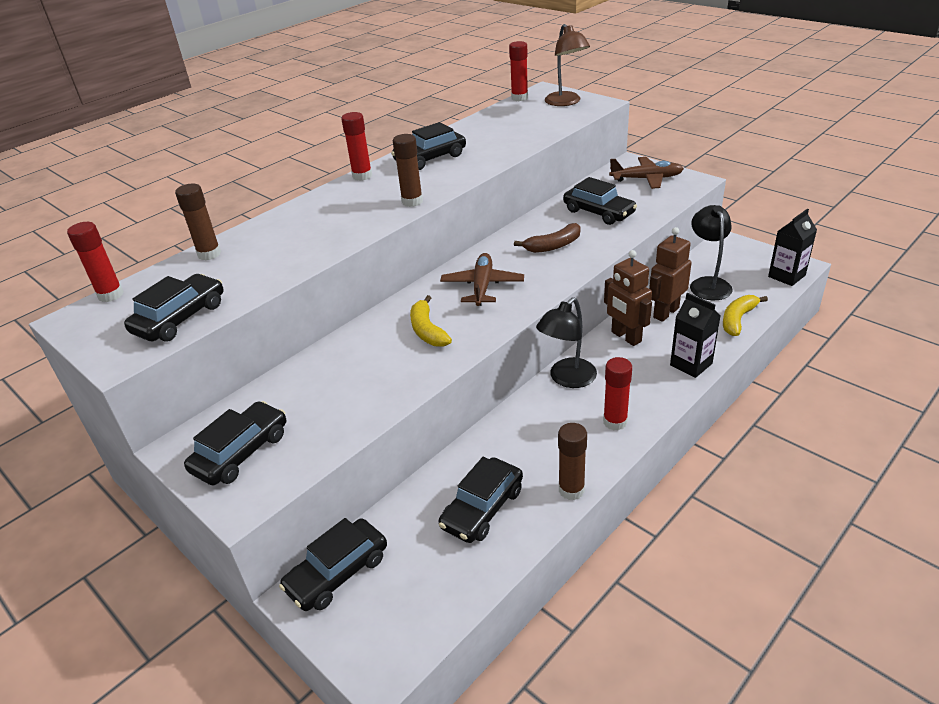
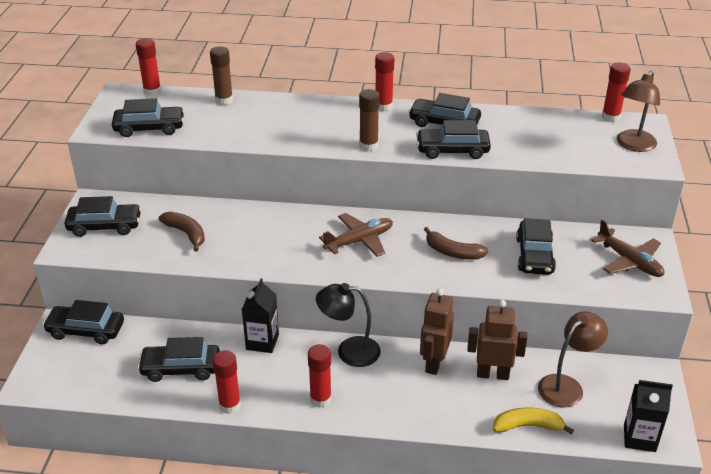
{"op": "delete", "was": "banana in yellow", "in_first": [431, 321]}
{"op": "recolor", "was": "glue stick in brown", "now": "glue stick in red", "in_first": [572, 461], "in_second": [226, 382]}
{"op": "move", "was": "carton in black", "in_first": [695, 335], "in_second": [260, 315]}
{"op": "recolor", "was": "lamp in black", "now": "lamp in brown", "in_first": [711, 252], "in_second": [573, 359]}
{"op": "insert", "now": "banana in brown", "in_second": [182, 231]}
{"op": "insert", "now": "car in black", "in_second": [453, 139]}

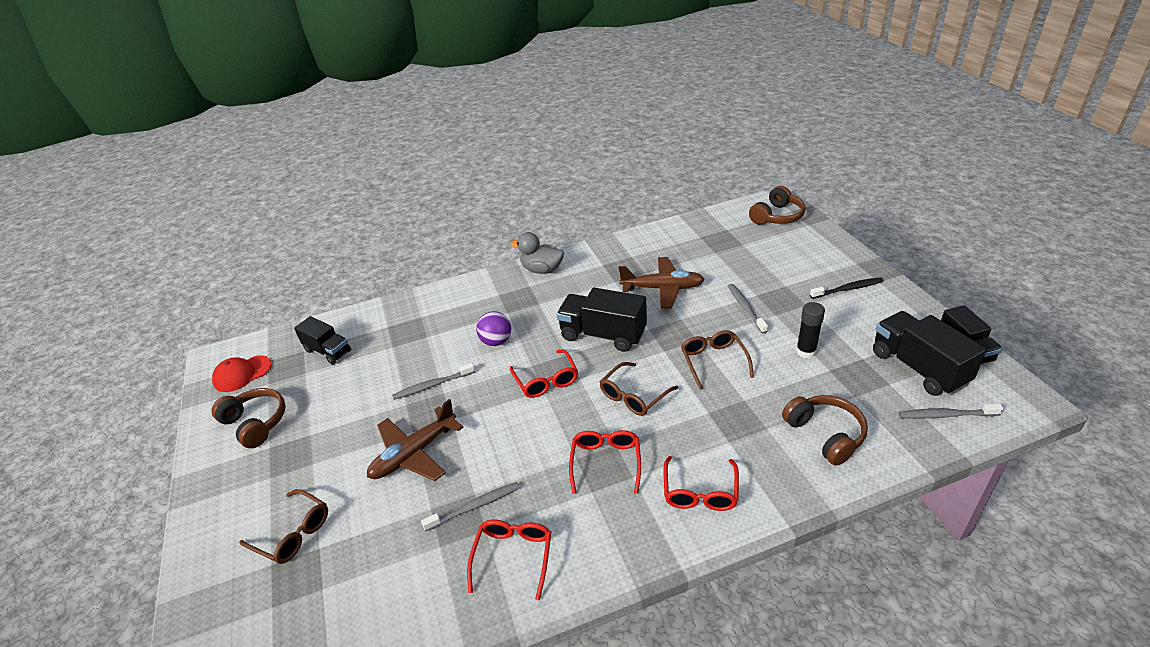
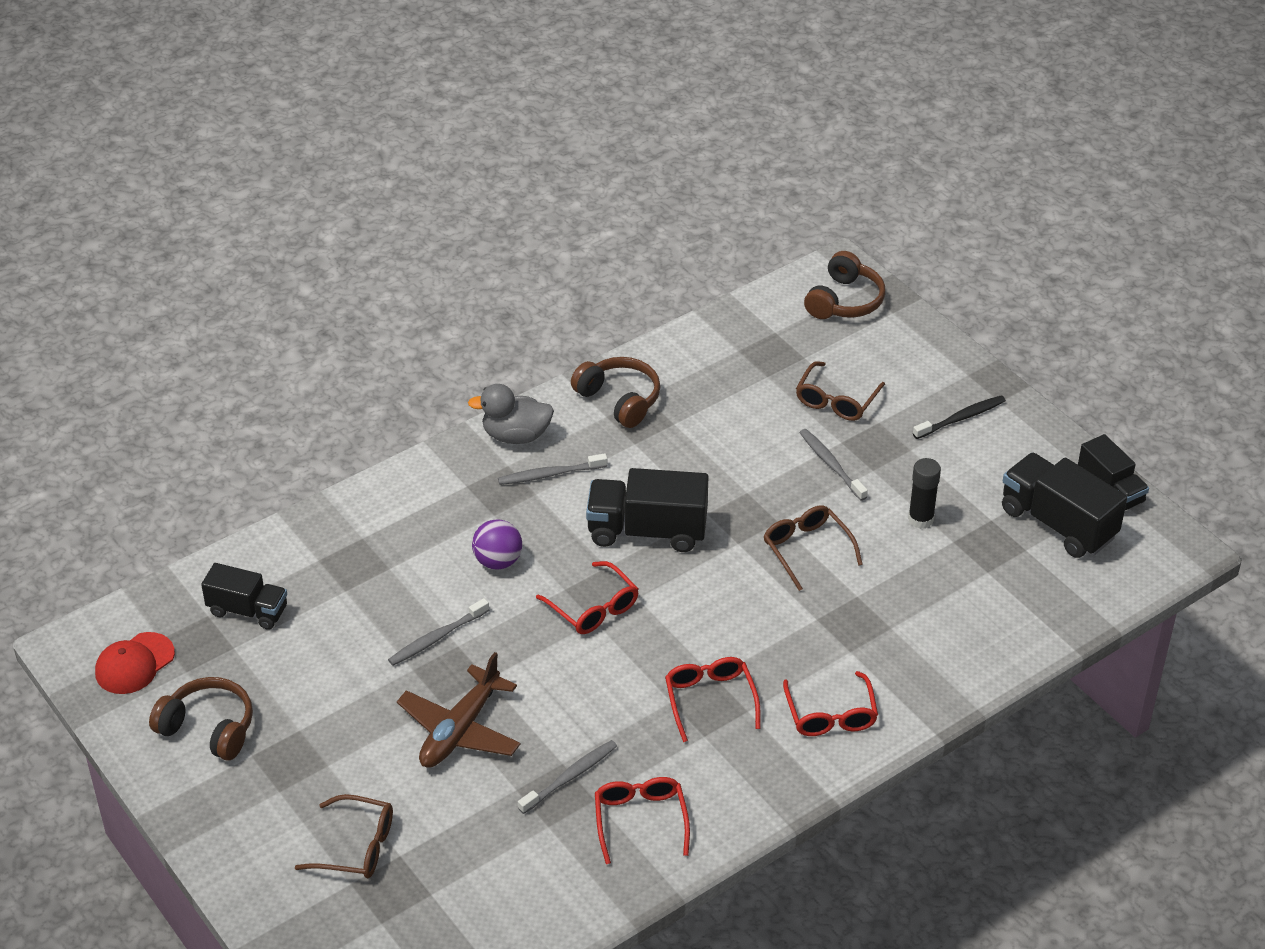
{"op": "move", "was": "glasses in brown", "in_first": [639, 389], "in_second": [840, 391]}
{"op": "delete", "was": "plane in brown", "in_first": [662, 283]}
{"op": "move", "was": "headphones in brown", "in_first": [825, 430], "in_second": [615, 392]}
{"op": "move", "was": "toothbrush in grey", "in_first": [951, 411], "in_second": [552, 469]}

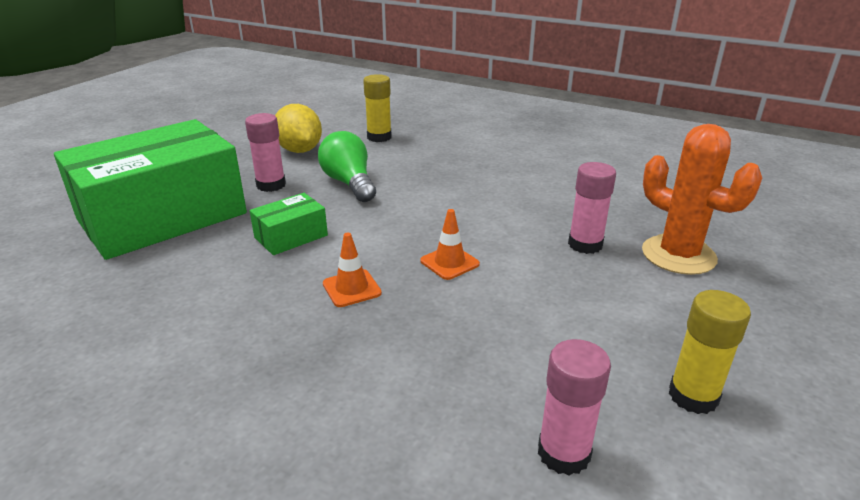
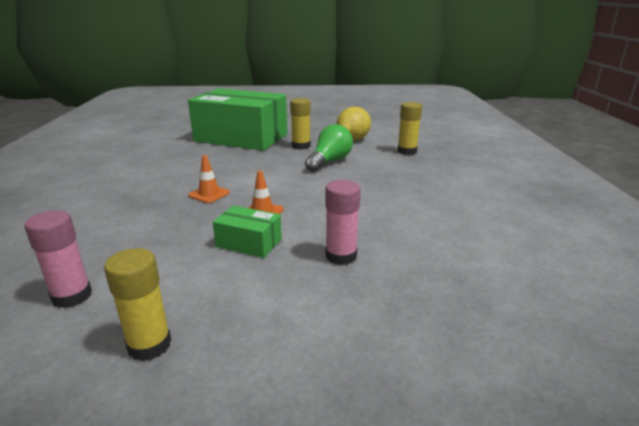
{"op": "recolor", "was": "glue stick in pink", "now": "glue stick in yellow", "in_first": [265, 152], "in_second": [300, 124]}
{"op": "move", "was": "box in green", "in_first": [289, 224], "in_second": [247, 232]}
{"op": "delete", "was": "cactus in orange", "in_first": [702, 199]}

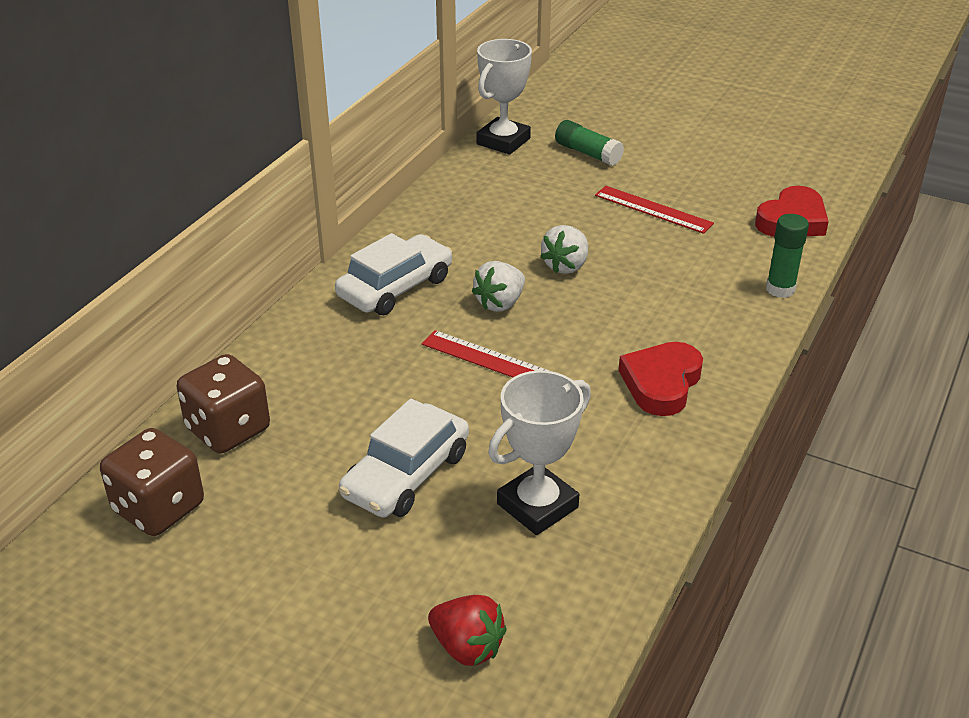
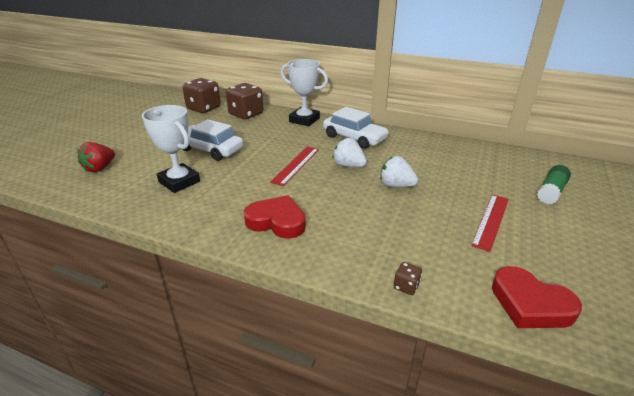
{"op": "move", "was": "trophy in white", "in_first": [504, 97], "in_second": [304, 92]}
{"op": "replace", "was": "glue stick in green", "now": "dice in brown", "in_first": [787, 256], "in_second": [408, 278]}

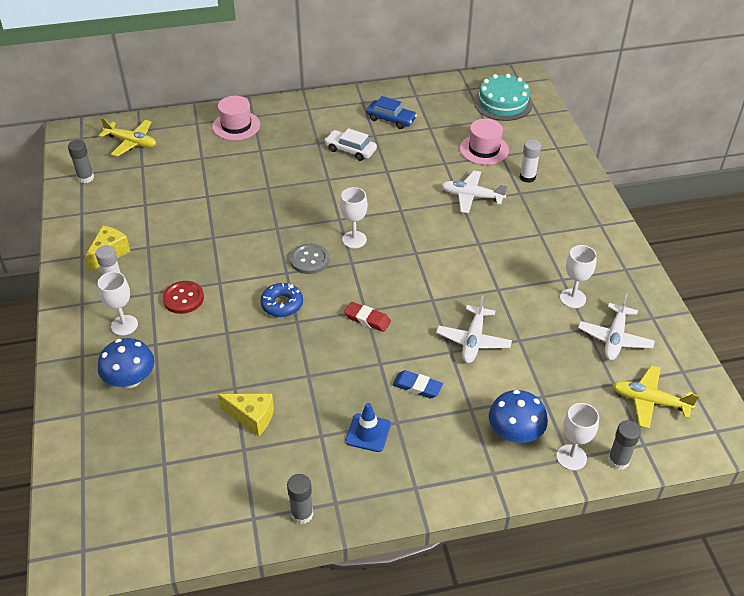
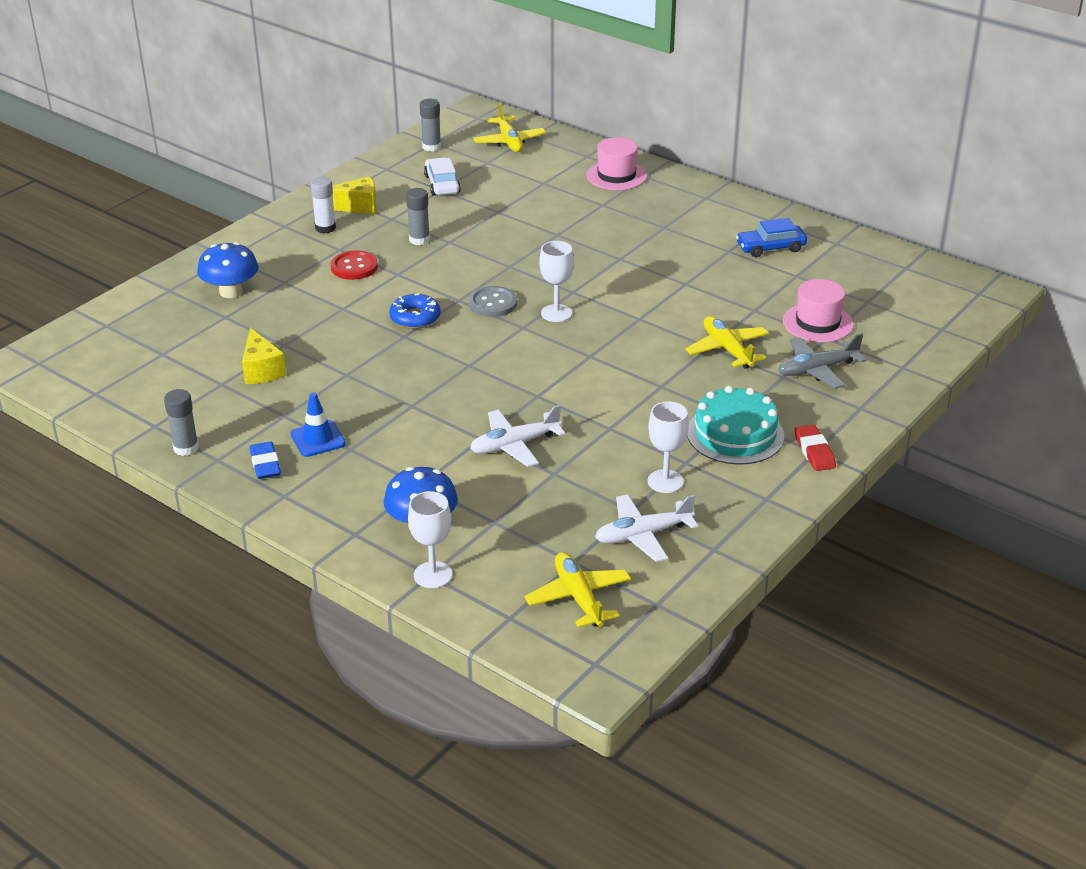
{"op": "delete", "was": "goblet in white", "in_first": [118, 304]}
{"op": "move", "was": "car in white", "in_first": [351, 144], "in_second": [442, 176]}
{"op": "move", "was": "eraser in red", "in_first": [367, 317], "in_second": [815, 448]}
{"op": "rotate", "was": "car in blue", "in_first": [391, 112], "in_second": [771, 237], "clockwise": 90}
{"op": "move", "was": "eraser in blue", "in_first": [418, 384], "in_second": [265, 460]}
{"op": "recolor", "was": "plane in white", "now": "plane in yellow", "in_first": [474, 191], "in_second": [727, 342]}
{"op": "move", "was": "cake in turquoise", "in_first": [503, 97], "in_second": [735, 425]}
{"op": "replace", "was": "glue stick in white", "now": "plane in grey", "in_first": [530, 161], "in_second": [822, 361]}
{"op": "move", "was": "glue stick in grey", "in_first": [624, 445], "in_second": [418, 216]}

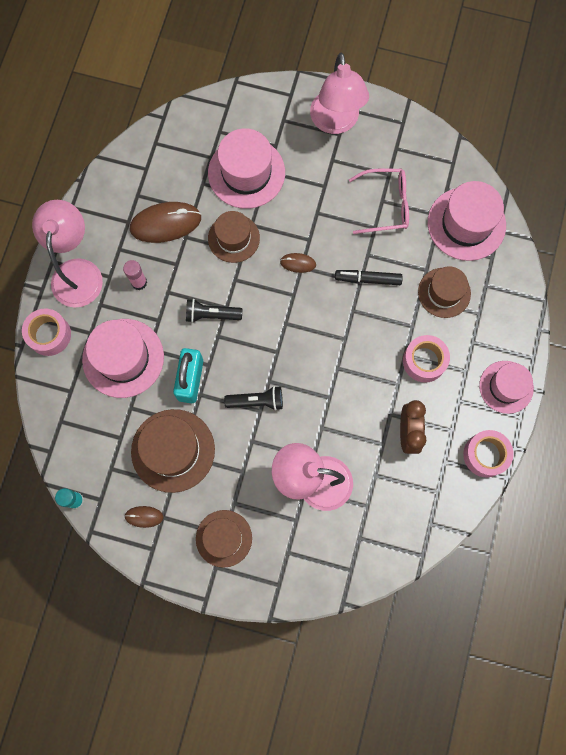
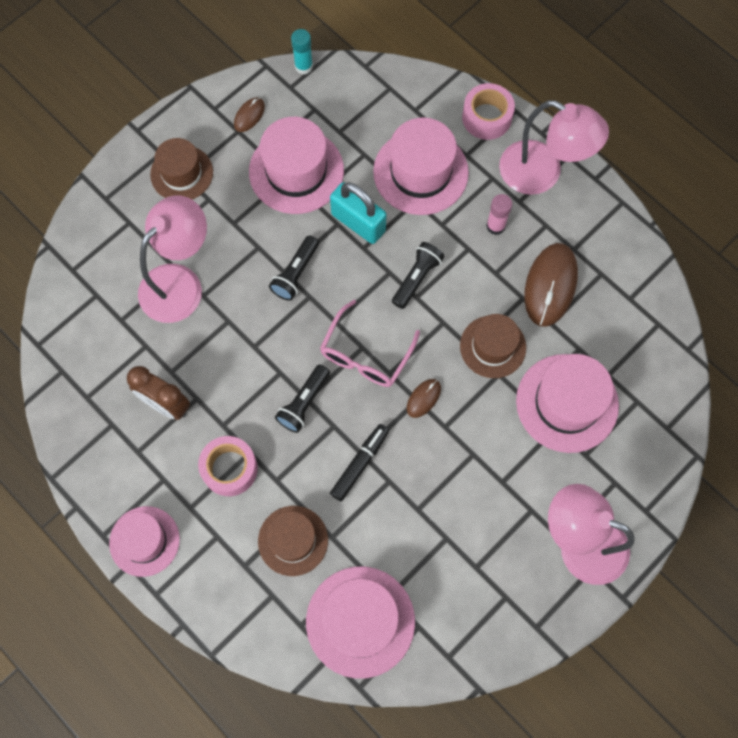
{"op": "recolor", "was": "hat in brown", "now": "hat in pink", "in_first": [173, 451], "in_second": [296, 165]}
{"op": "move", "was": "glasses in pink", "in_first": [379, 201], "in_second": [370, 343]}
{"op": "delete", "was": "tape in pink", "in_first": [488, 453]}
{"op": "insert", "now": "flashlight in black", "in_second": [302, 398]}

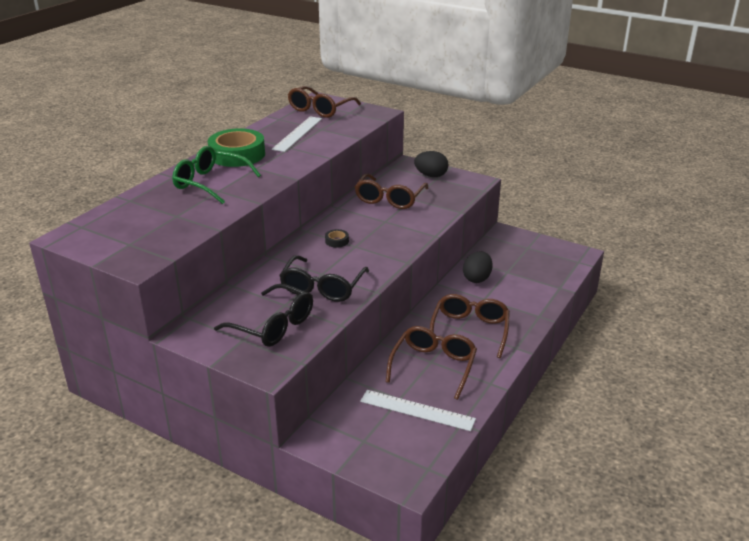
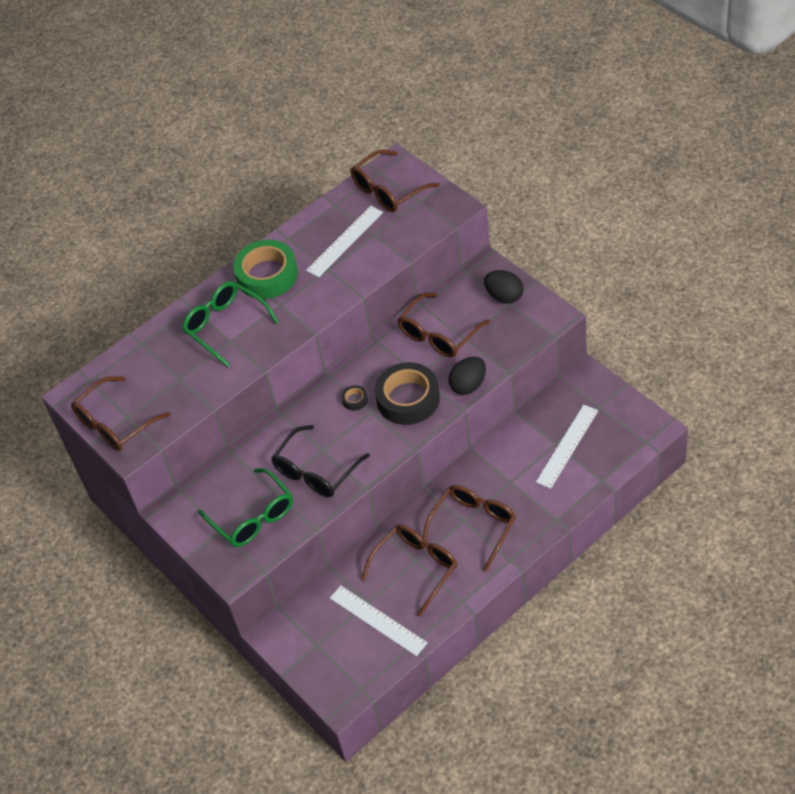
{"op": "recolor", "was": "glasses in black", "now": "glasses in green", "in_first": [263, 315], "in_second": [245, 507]}
{"op": "move", "was": "egg in black", "in_first": [478, 267], "in_second": [467, 376]}
{"op": "insert", "now": "glasses in brown", "in_second": [120, 413]}
{"op": "insert", "now": "tape in black", "in_second": [407, 393]}
{"op": "insert", "now": "ruler in white", "in_second": [567, 447]}

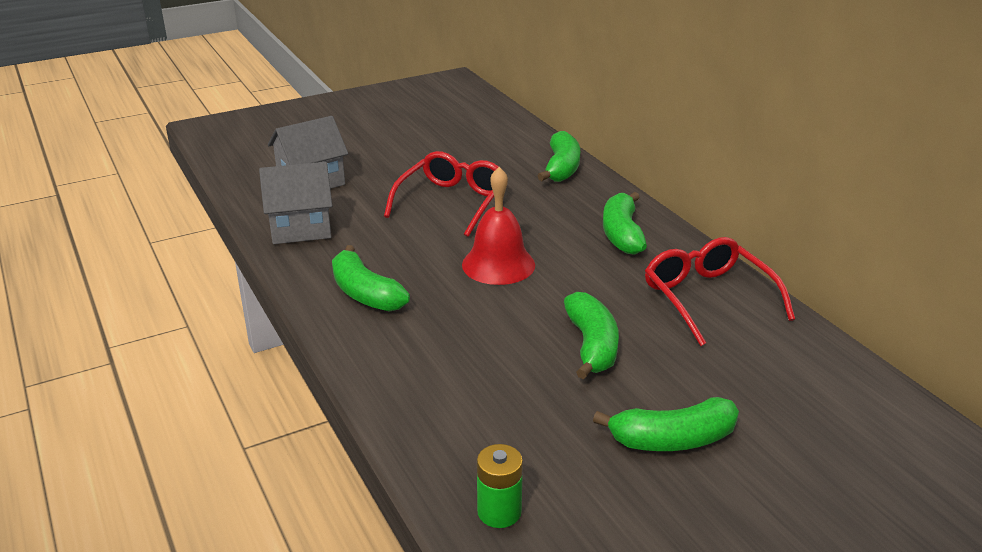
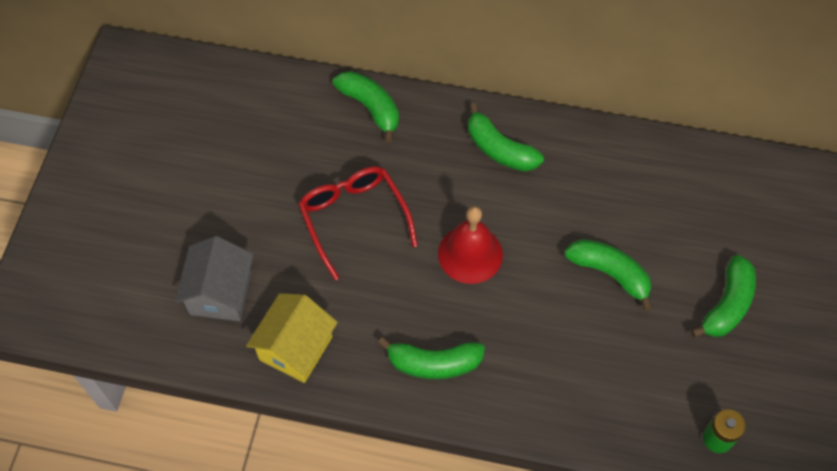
{"op": "recolor", "was": "house in grey", "now": "house in yellow", "in_first": [295, 203], "in_second": [292, 338]}
{"op": "delete", "was": "glasses in red", "in_first": [720, 291]}

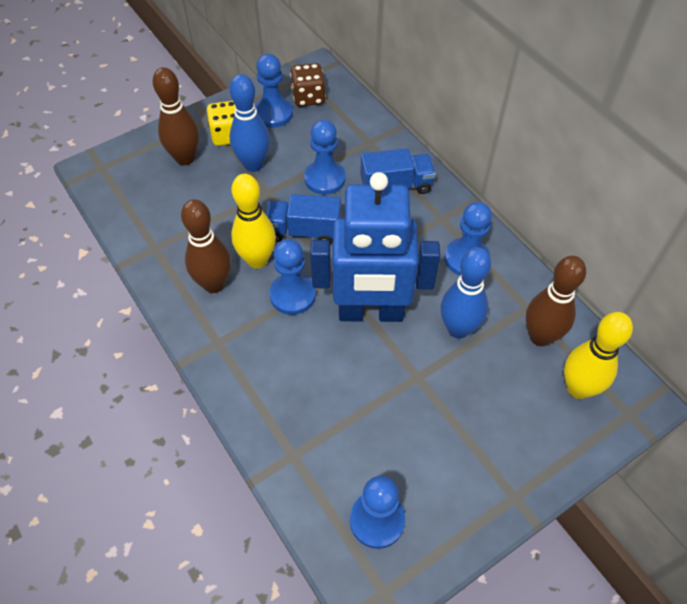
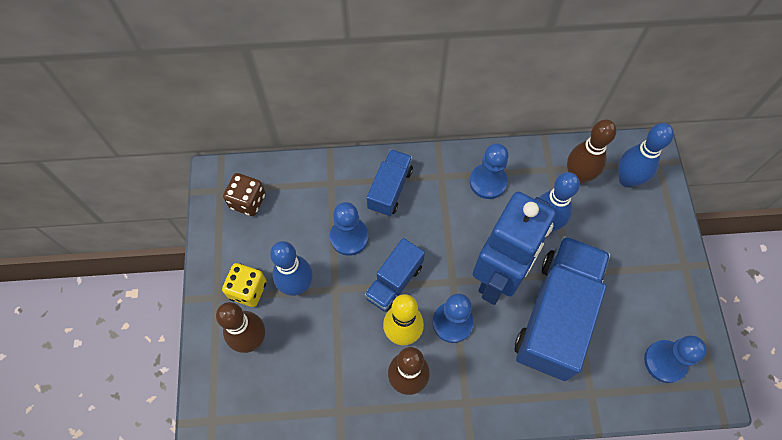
{"op": "delete", "was": "pawn in blue", "in_first": [274, 91]}
{"op": "recolor", "was": "bowling pin in yellow", "now": "bowling pin in blue", "in_first": [598, 355], "in_second": [646, 155]}
{"op": "insert", "now": "truck in blue", "in_second": [562, 308]}

